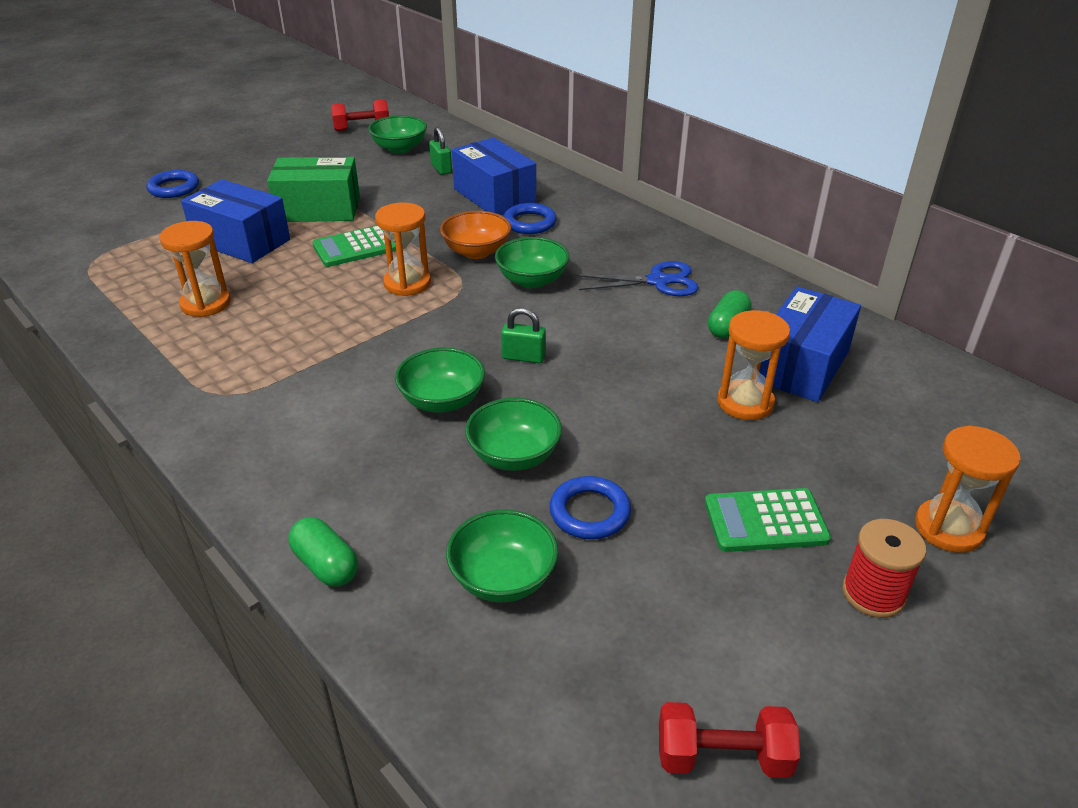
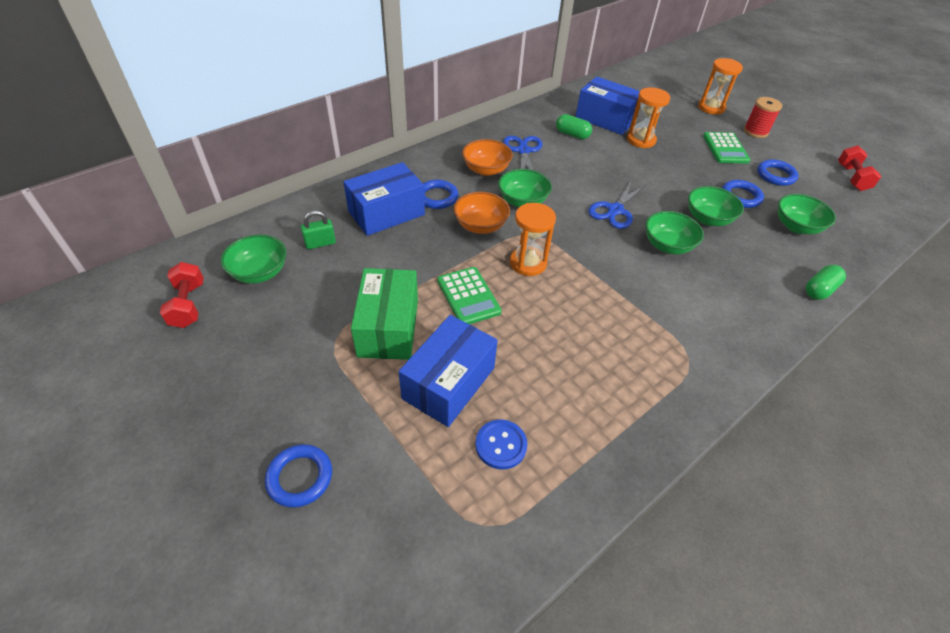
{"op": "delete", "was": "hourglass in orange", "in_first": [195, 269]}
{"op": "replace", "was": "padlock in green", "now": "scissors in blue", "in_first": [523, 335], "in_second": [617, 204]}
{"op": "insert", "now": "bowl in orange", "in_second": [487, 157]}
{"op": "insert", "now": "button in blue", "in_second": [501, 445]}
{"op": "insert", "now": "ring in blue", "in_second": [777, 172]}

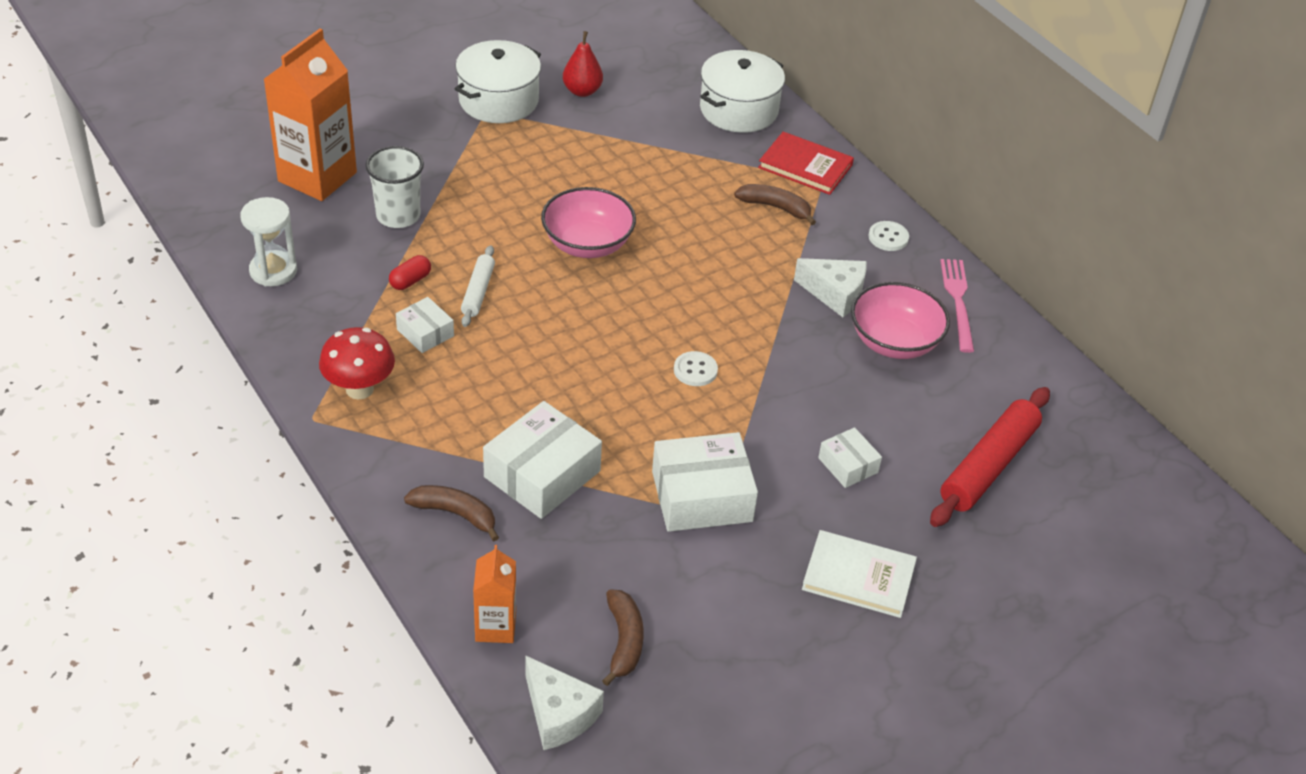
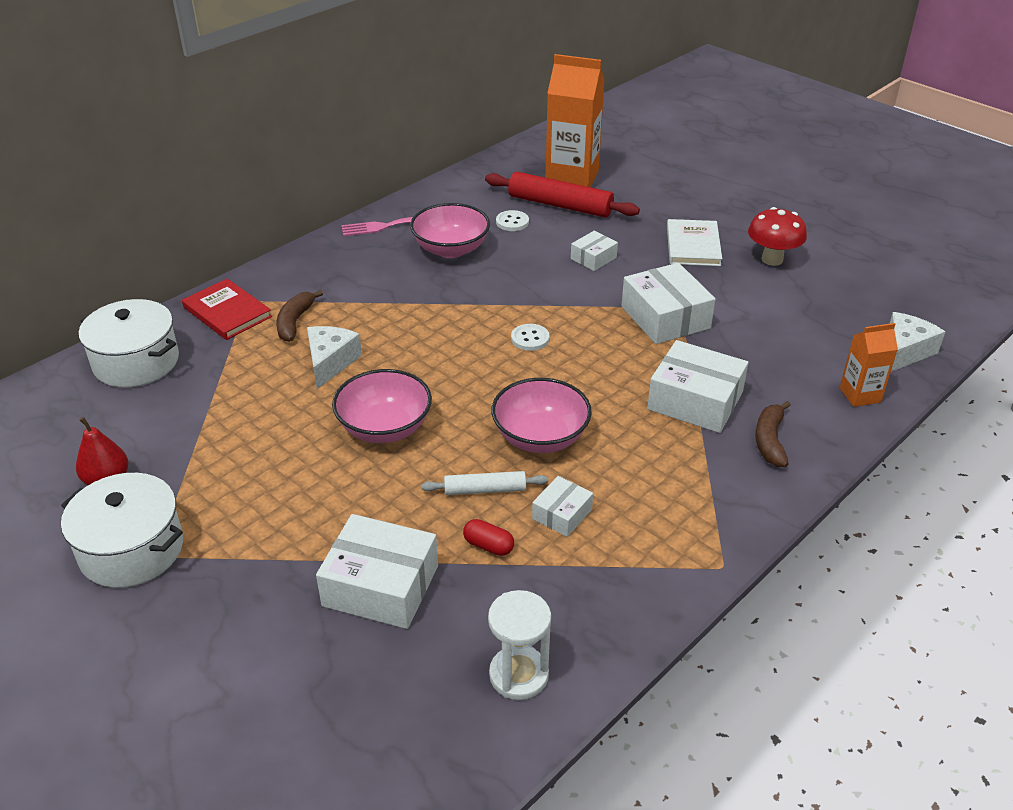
{"op": "move", "was": "carton in orange", "in_first": [310, 114], "in_second": [575, 120]}
{"op": "move", "was": "mushroom in red", "in_first": [357, 363], "in_second": [777, 236]}
{"op": "replace", "was": "cup in white", "now": "box in white", "in_first": [394, 187], "in_second": [377, 571]}
{"op": "delete", "was": "banana in brown", "in_first": [623, 637]}
{"op": "rotate", "was": "book in red", "in_first": [806, 163], "in_second": [227, 309], "clockwise": -60}
{"op": "move", "was": "cheese in white", "in_first": [830, 287], "in_second": [334, 357]}
{"op": "move", "was": "button in white", "in_first": [889, 236], "in_second": [512, 220]}
{"op": "insert", "now": "bowl in pink", "in_second": [541, 415]}

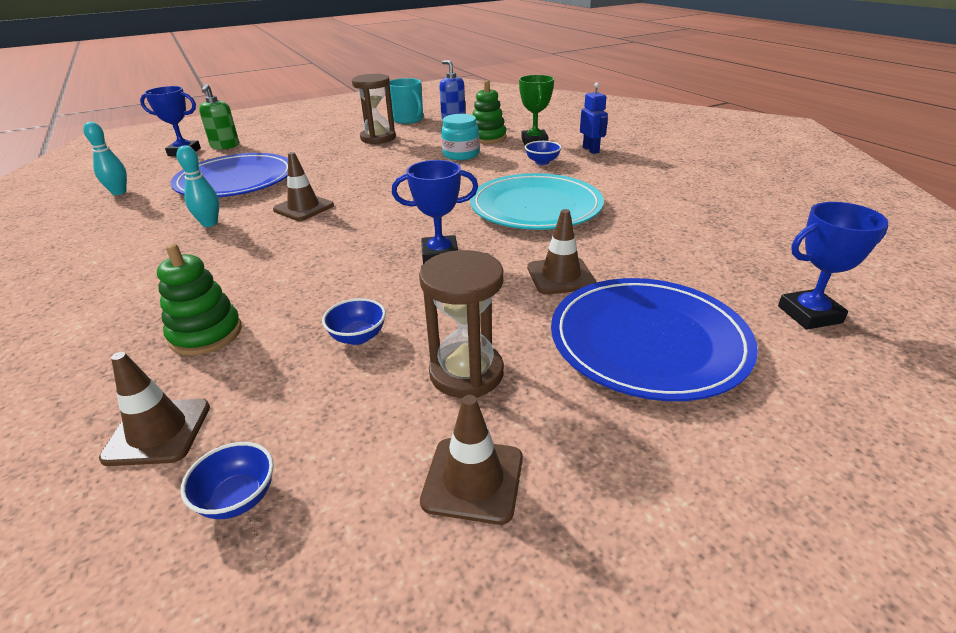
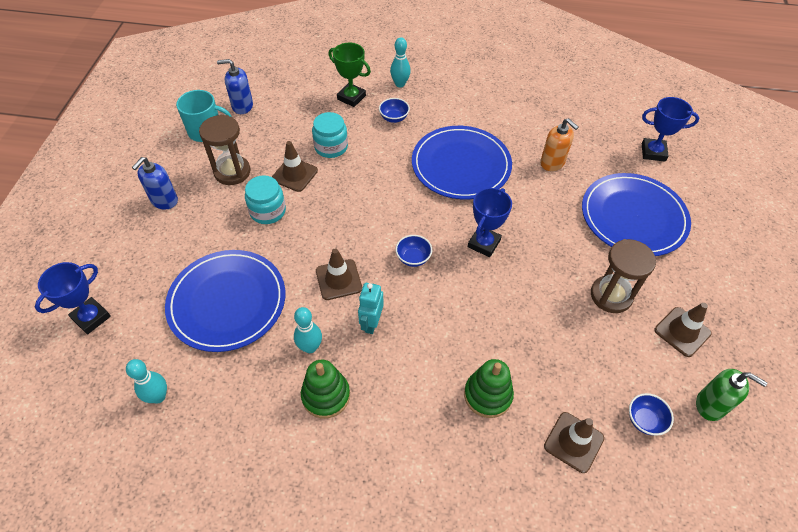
{"op": "move", "was": "soap dispenser in green", "in_first": [219, 116], "in_second": [731, 395]}
{"op": "move", "was": "bowl in blue", "in_first": [354, 321], "in_second": [413, 251]}
{"op": "recolor", "was": "plate in turquoise", "now": "plate in blue", "in_first": [537, 201], "in_second": [462, 162]}
{"op": "move", "was": "stacking toy in green", "in_first": [489, 112], "in_second": [325, 389]}
{"op": "move", "was": "traffic cone in brown", "in_first": [562, 252], "in_second": [295, 166]}
{"op": "replace", "was": "robot in blue", "now": "bowling pin in turquoise", "in_first": [594, 118], "in_second": [400, 62]}
{"op": "rotate", "was": "trophy in blue", "in_first": [833, 266], "in_second": [670, 129], "clockwise": 75}
{"op": "insert", "now": "soap dispenser in blue", "in_second": [155, 183]}
{"op": "insert", "now": "jar in turquoise", "in_second": [265, 199]}
{"op": "insert", "now": "robot in turquoise", "in_second": [371, 308]}
{"op": "insert", "now": "soap dispenser in orange", "in_second": [559, 144]}

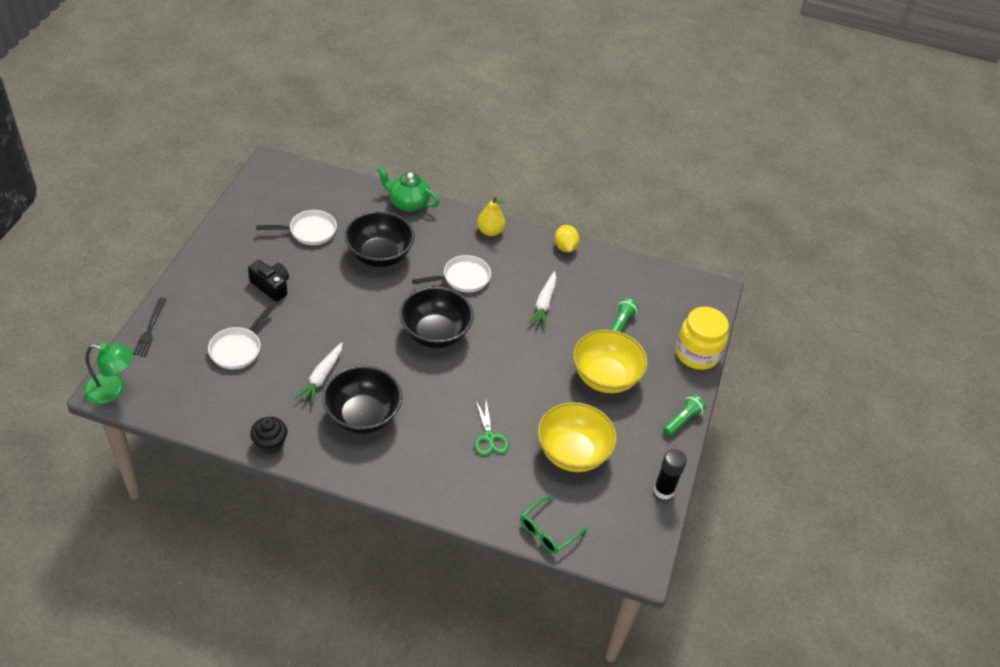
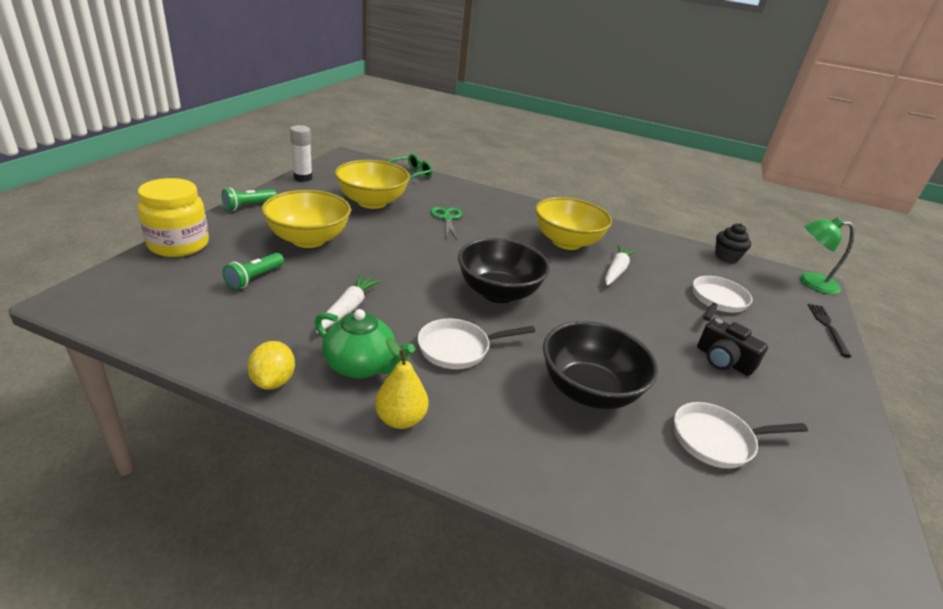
{"op": "move", "was": "cupcake in black", "in_first": [268, 435], "in_second": [733, 243]}
{"op": "recolor", "was": "bowl in black", "now": "bowl in yellow", "in_first": [362, 399], "in_second": [573, 223]}
{"op": "move", "was": "teapot in green", "in_first": [408, 188], "in_second": [365, 344]}
{"op": "recolor", "was": "glue stick in black", "now": "glue stick in white", "in_first": [670, 474], "in_second": [301, 153]}

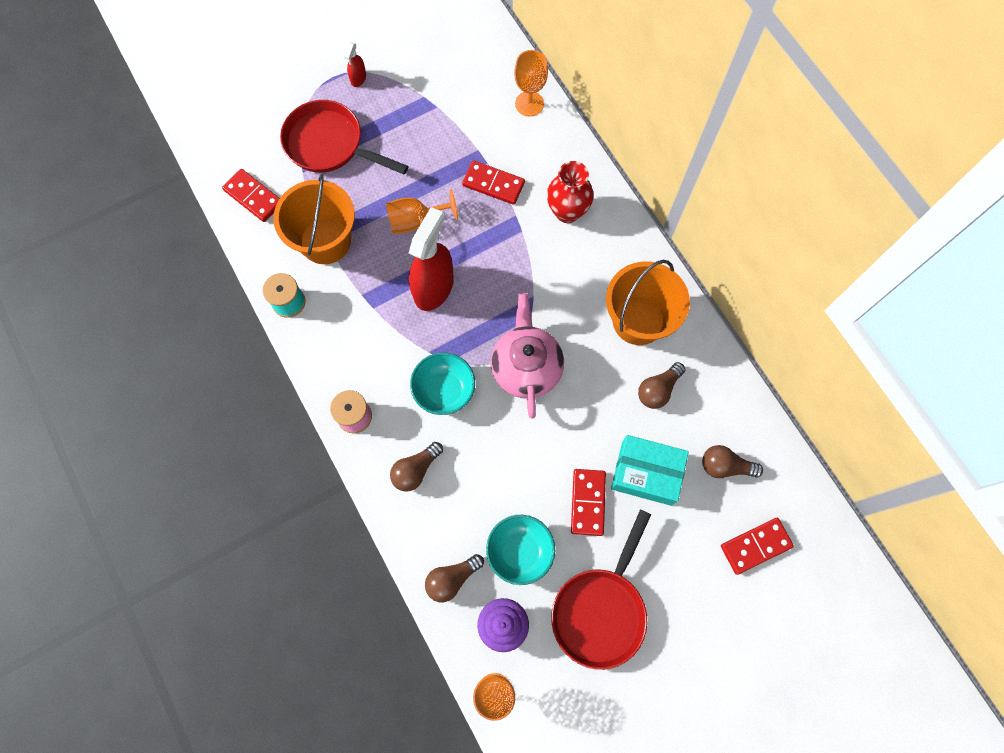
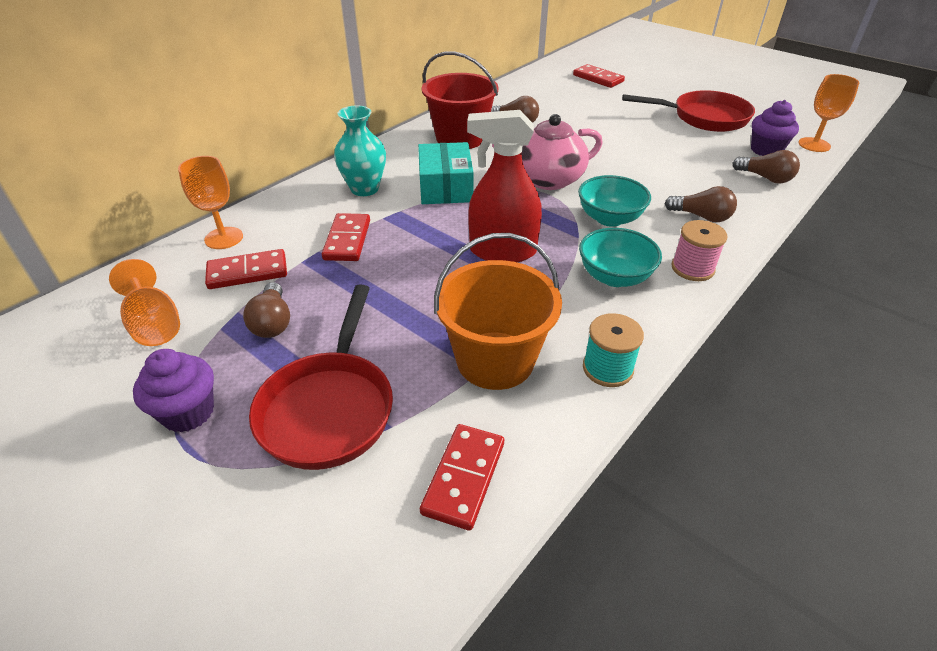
{"op": "replace", "was": "spray bottle in red", "now": "cupcake in purple", "in_first": [355, 64], "in_second": [173, 391]}
{"op": "move", "was": "goblet in orange", "in_first": [422, 211], "in_second": [144, 302]}
{"op": "move", "was": "bowl in turquoise", "in_first": [520, 550], "in_second": [620, 257]}
{"op": "recolor", "was": "vase in red", "now": "vase in turquoise", "in_first": [570, 192], "in_second": [360, 150]}
{"op": "move", "was": "domino in red", "in_first": [588, 502], "in_second": [246, 269]}
{"op": "recolor", "was": "bucket in orange", "now": "bucket in red", "in_first": [648, 302], "in_second": [460, 100]}
{"op": "move", "was": "box in turquoise", "in_first": [650, 470], "in_second": [445, 173]}
{"op": "move", "was": "light bulb in brown", "in_first": [732, 461], "in_second": [266, 310]}

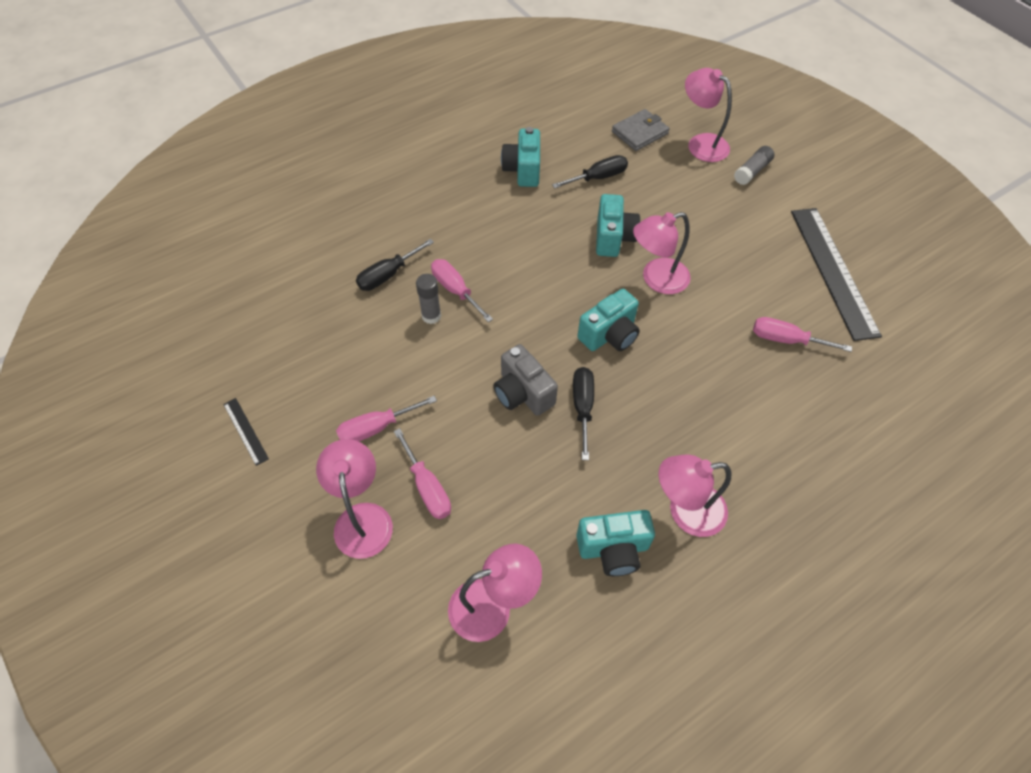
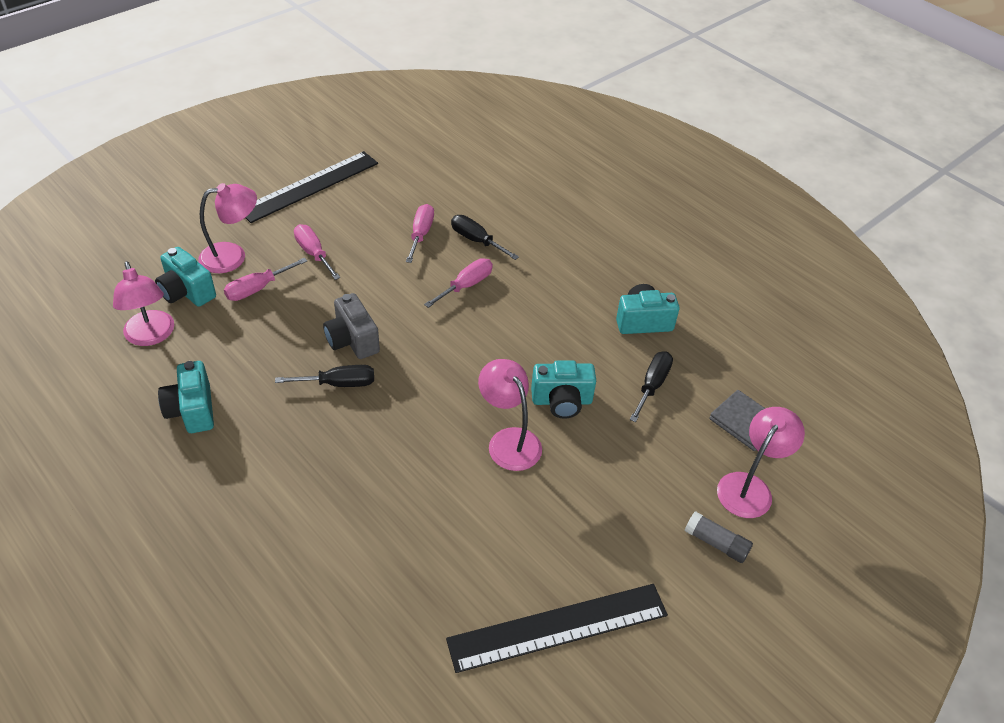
{"op": "resize", "was": "ruler in black", "in_first": [246, 432], "in_second": [312, 187], "ratio": 2.36}
{"op": "delete", "was": "glue stick in grey", "in_first": [428, 299]}
{"op": "rotate", "was": "camera in grey", "in_first": [525, 380], "in_second": [351, 326], "clockwise": -75}
{"op": "rotate", "was": "screwdriver in black", "in_first": [590, 171], "in_second": [651, 386], "clockwise": -120}
{"op": "move", "was": "camera in turquoise", "in_first": [609, 320], "in_second": [185, 277]}
{"op": "delete", "was": "lamp in pink", "in_first": [695, 496]}
{"op": "move", "was": "screwdriver in pink", "in_first": [802, 334], "in_second": [420, 233]}

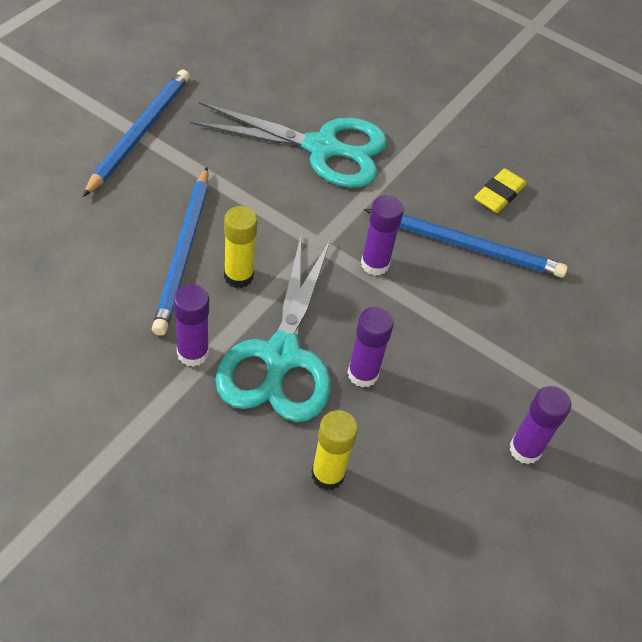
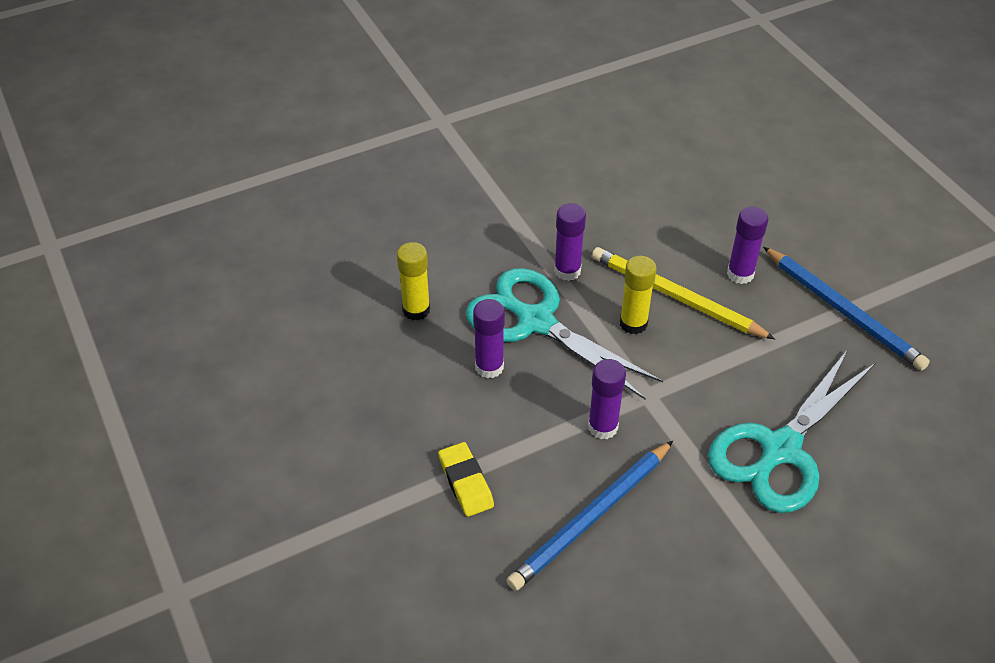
{"op": "recolor", "was": "pencil in blue", "now": "pencil in yellow", "in_first": [180, 251], "in_second": [683, 293]}
{"op": "move", "was": "eraser in yellow", "in_first": [500, 190], "in_second": [466, 479]}
{"op": "move", "was": "glue stick in purple", "in_first": [540, 425], "in_second": [747, 245]}

